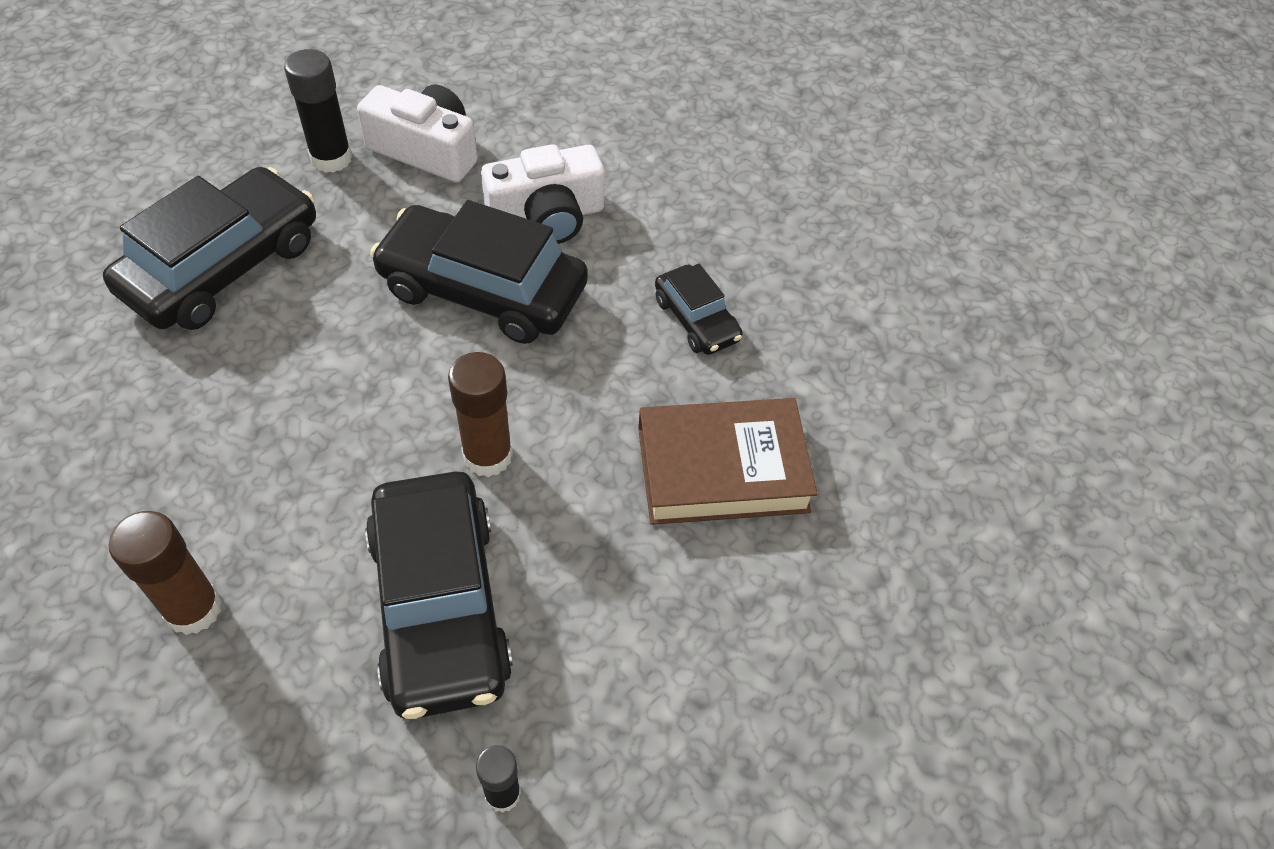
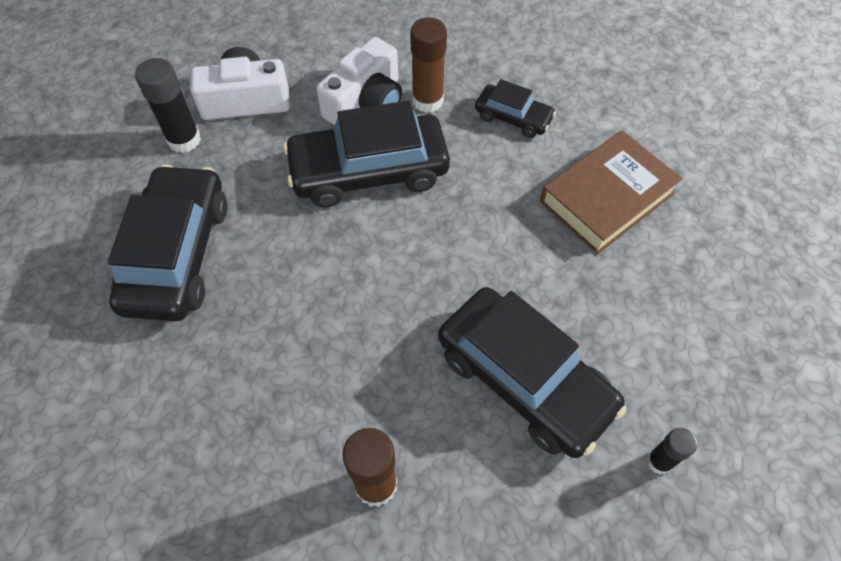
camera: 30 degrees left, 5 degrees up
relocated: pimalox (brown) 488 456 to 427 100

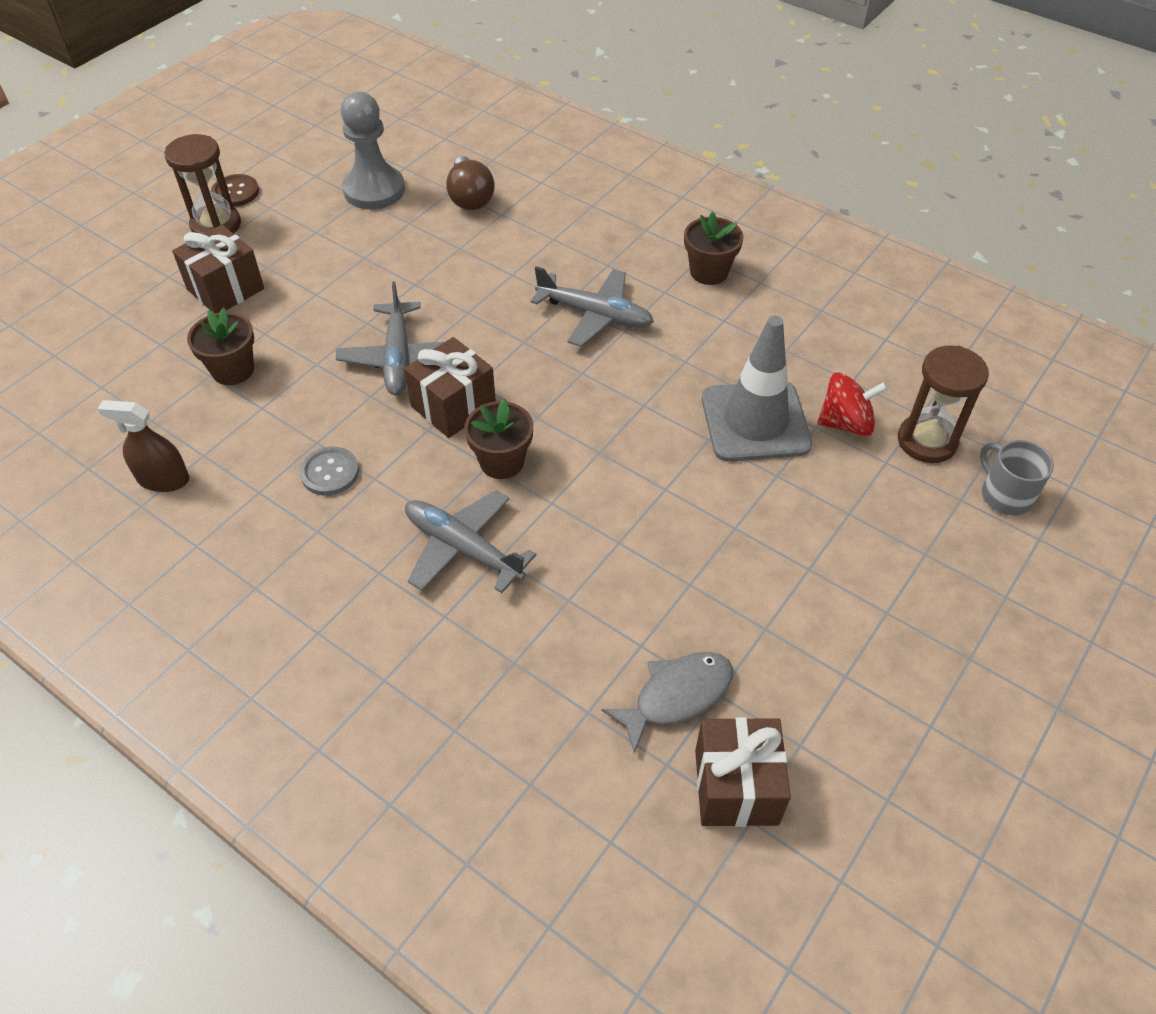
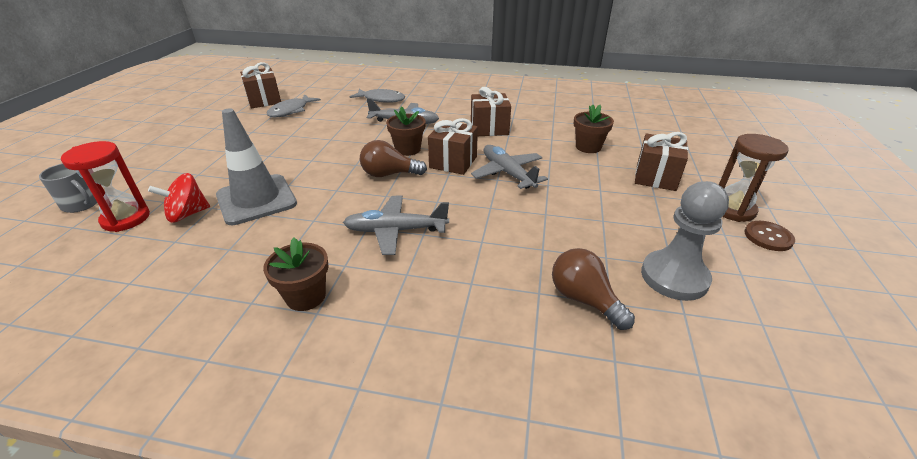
camera: 155 degrees right, 15 degrees down
missing: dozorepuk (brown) 163 479
appeared: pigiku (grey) 381 99; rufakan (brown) 389 174
exchanged: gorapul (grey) 330 472 to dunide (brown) 489 128
colour: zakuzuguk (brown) 927 441 to zakuzuguk (red) 126 219

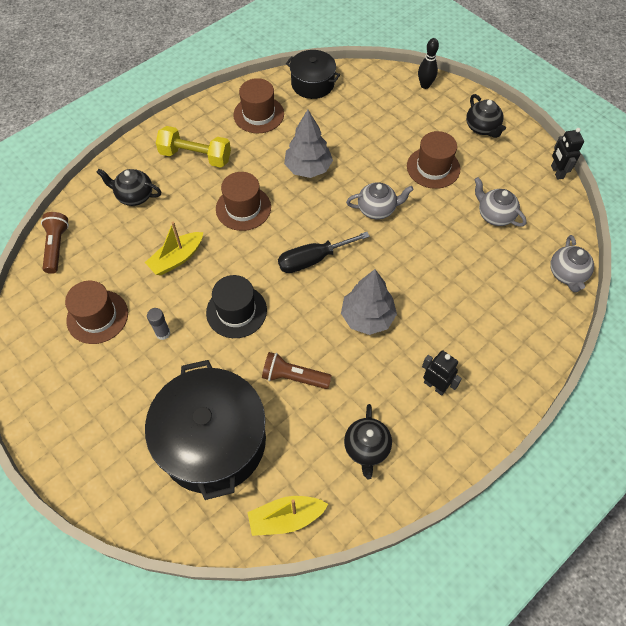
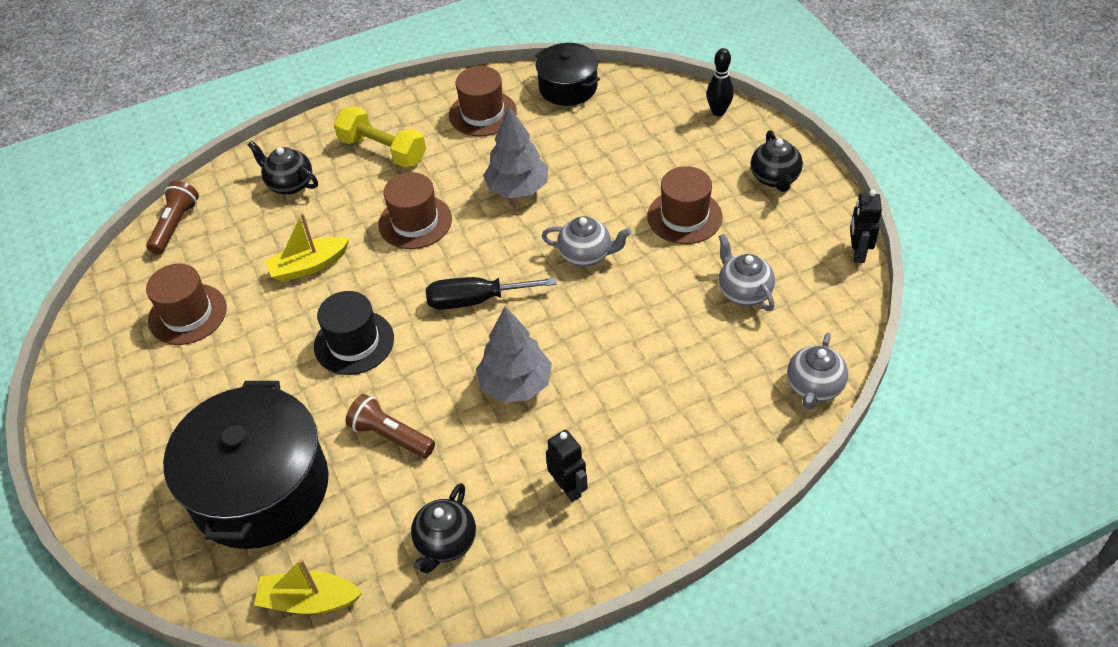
camera: 20 degrees right, 10 degrees down
missing: pimalox (grey) 163 333

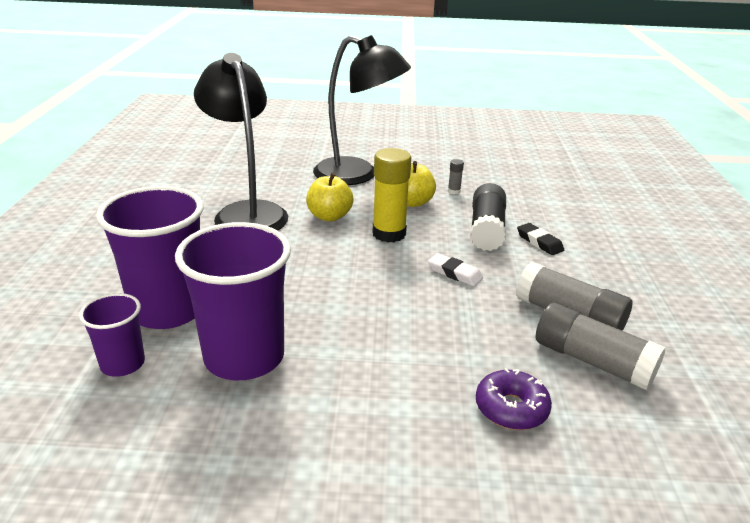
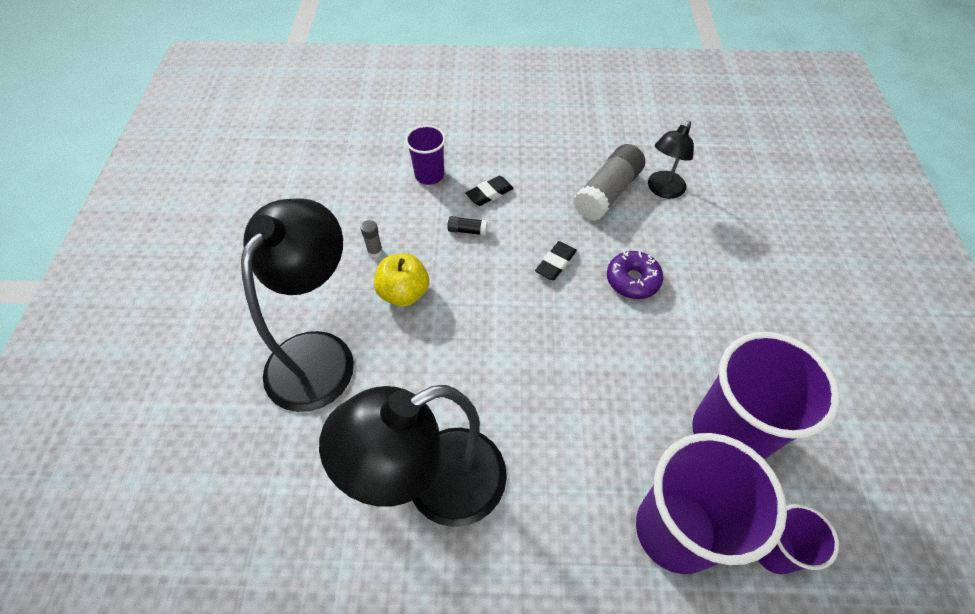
camera: 90 degrees left, 25 degrees up
missing: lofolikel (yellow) 329 216; pimalox (yellow) 389 234
appeared: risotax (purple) 429 175
relocated: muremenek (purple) 511 408 to 632 280
exchanged: pimalox (grey) 592 361 to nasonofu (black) 662 190
colour: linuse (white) 454 273 to linuse (black) 555 263
size: pimalox (black) 486 230 = 467 230 x0.43

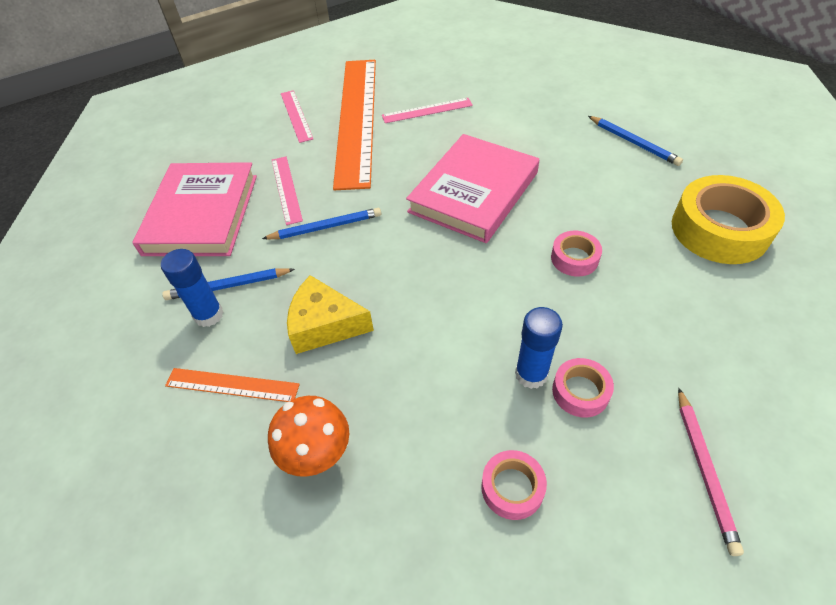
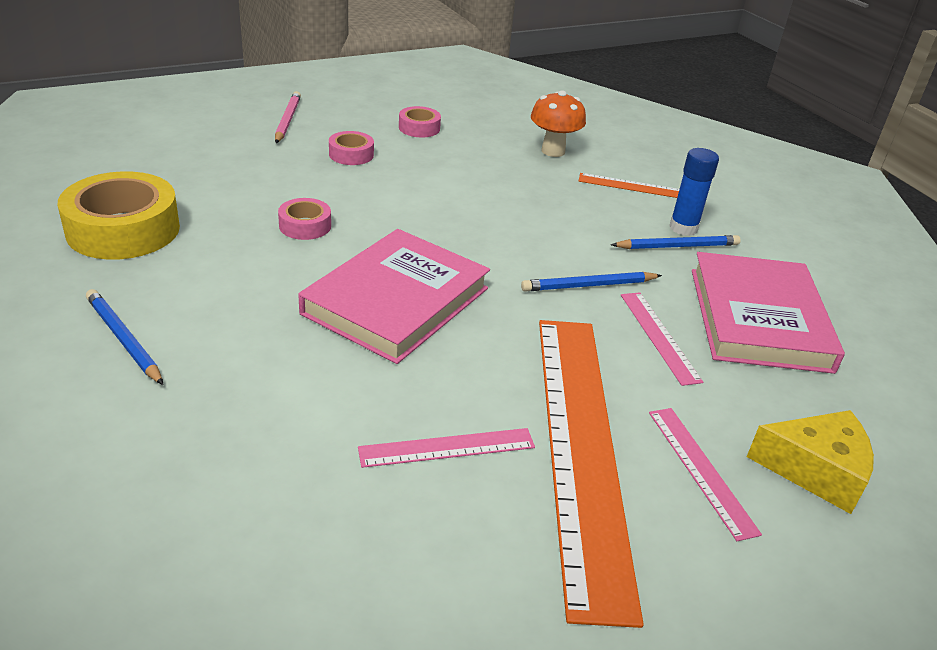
camera: 175 degrees right, 15 degrees down
missing: pimalox (blue) 531 374
relocated: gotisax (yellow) 325 325 to 815 470

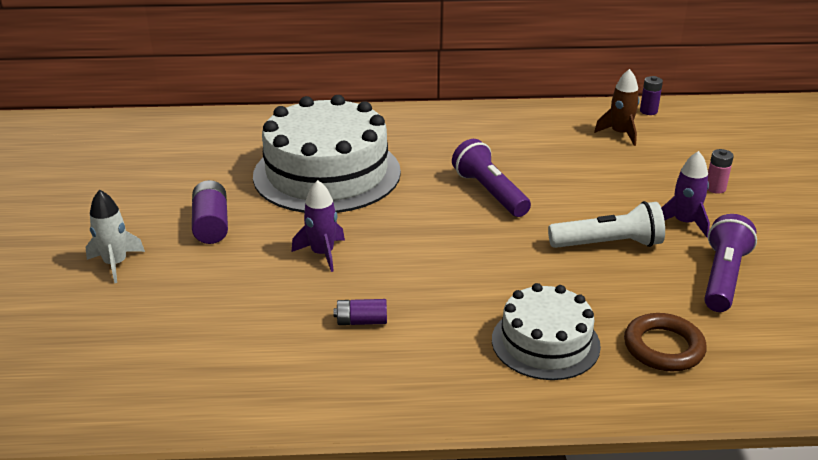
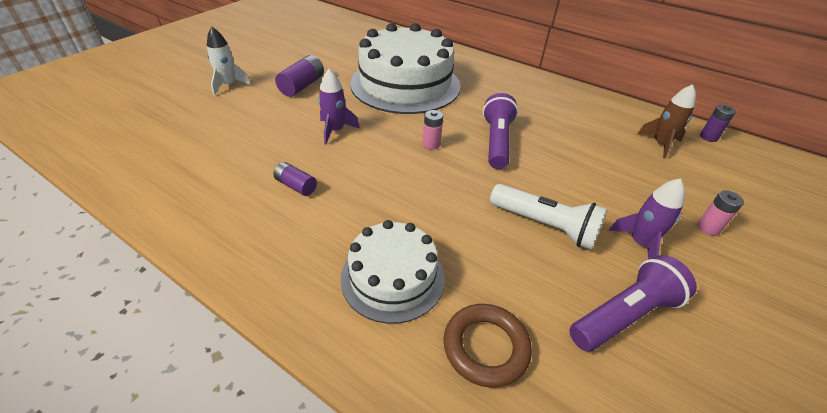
camera: 35 degrees right, 10 degrees up
appeared: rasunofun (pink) 431 144

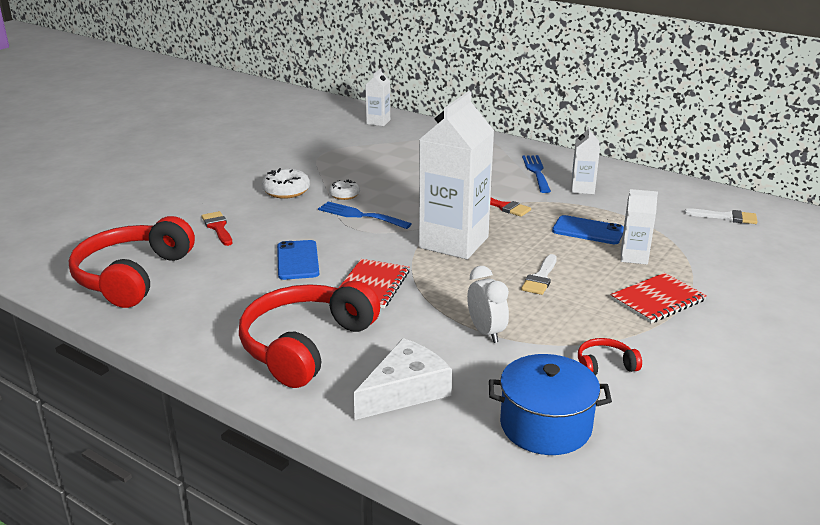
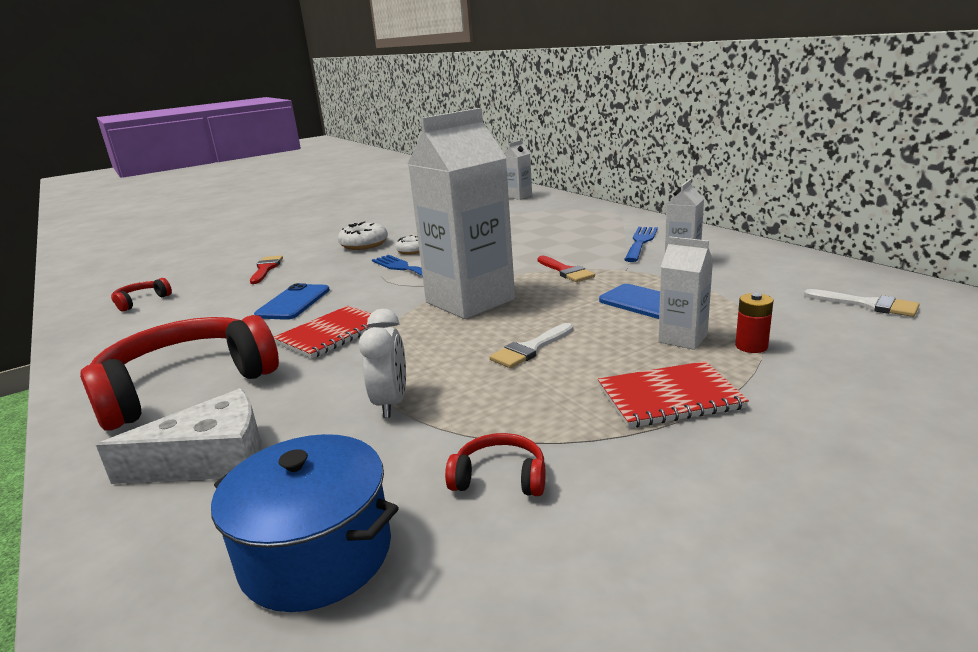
camera: 25 degrees right, 5 degrees down
appeared: rasunofun (red) 751 346
size: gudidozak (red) 132 276 = 141 301 x0.42

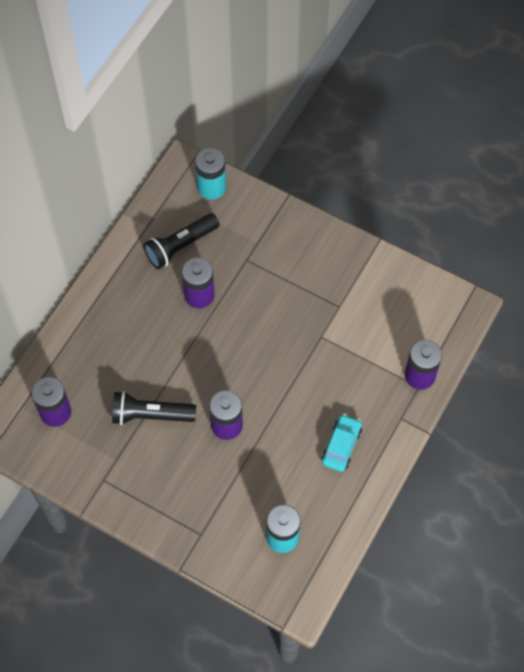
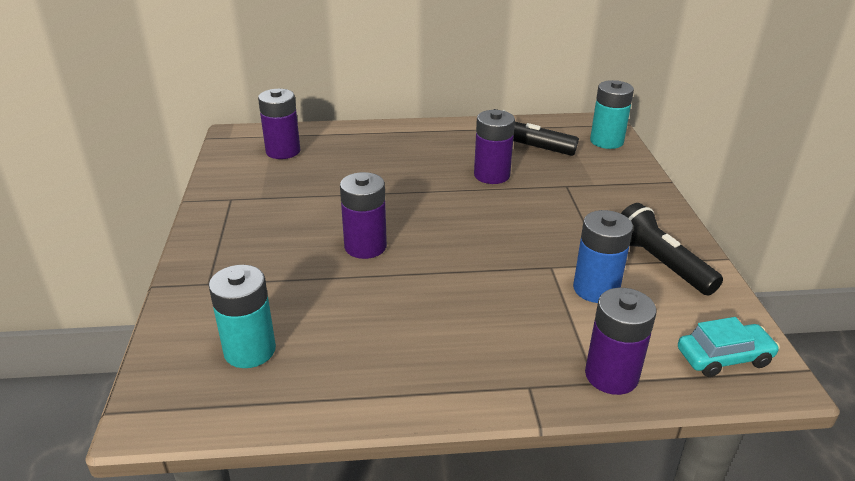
camera: 55 degrees right, 30 degrees down
appeared: rasunofun (blue) 596 289
relocated: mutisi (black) 150 415 to 660 263; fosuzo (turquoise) 341 446 to 724 357

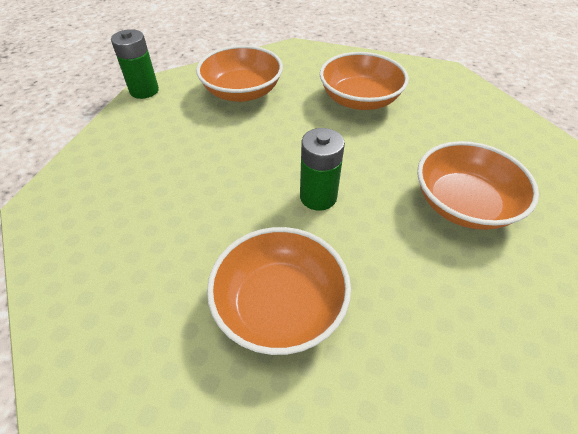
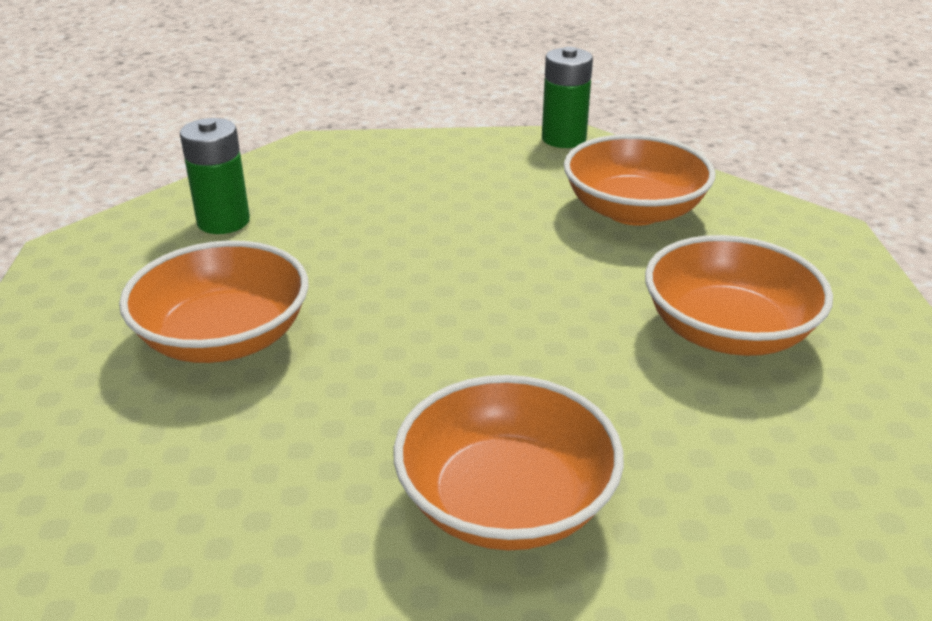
camera: 70 degrees right, 15 degrees down
relocated: rasunofun (green) 318 197 to 223 221

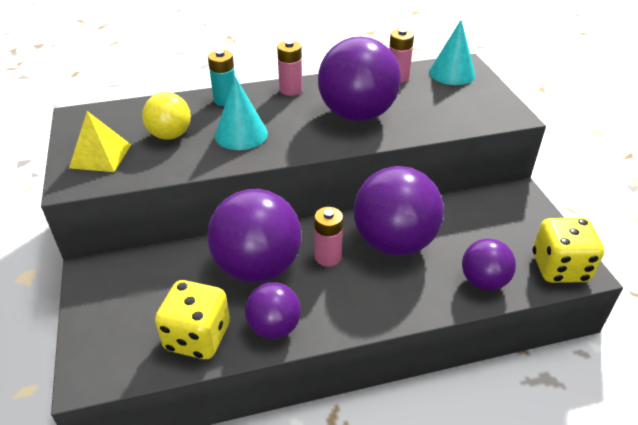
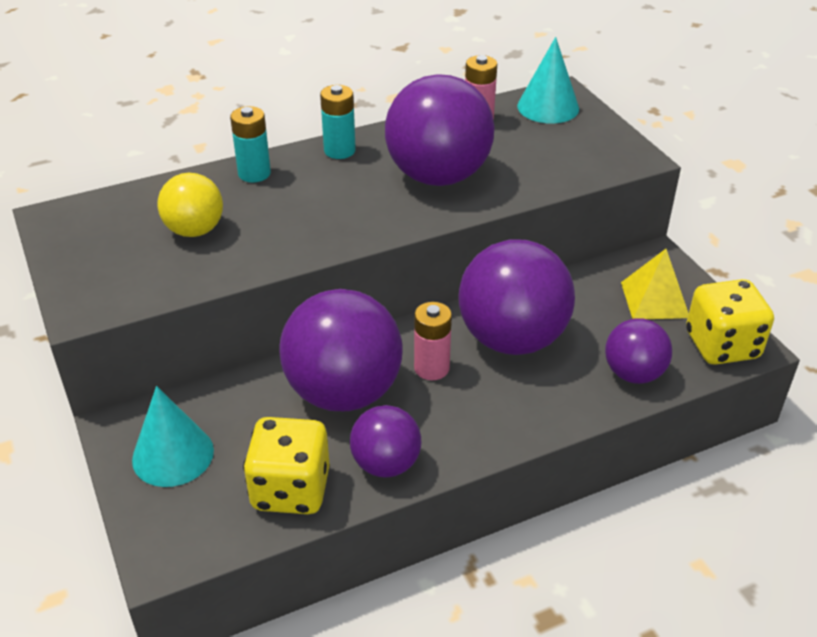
camera: 10 degrees left, 0 degrees up
relocated: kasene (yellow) 101 156 to 654 299; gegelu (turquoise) 241 134 to 173 455
colour: rasunofun (pink) 290 90 to rasunofun (turquoise) 339 151

